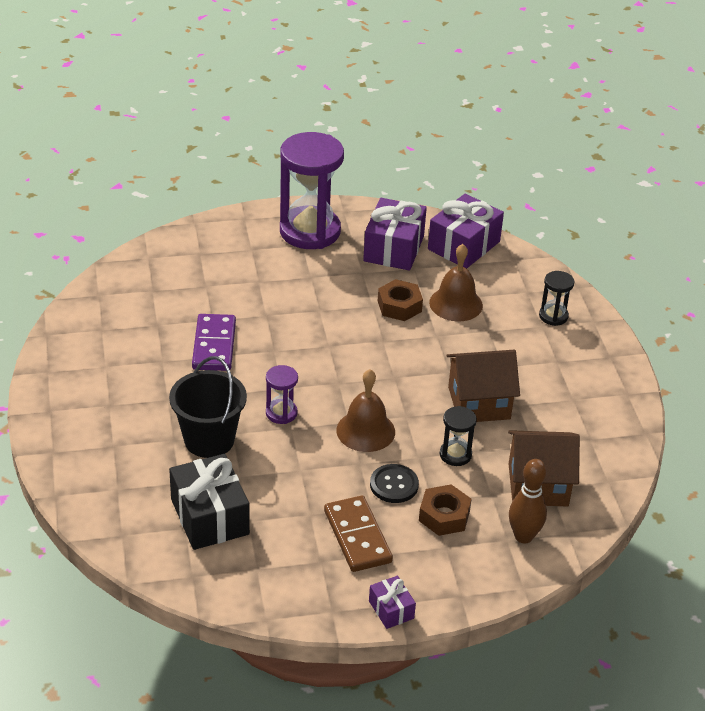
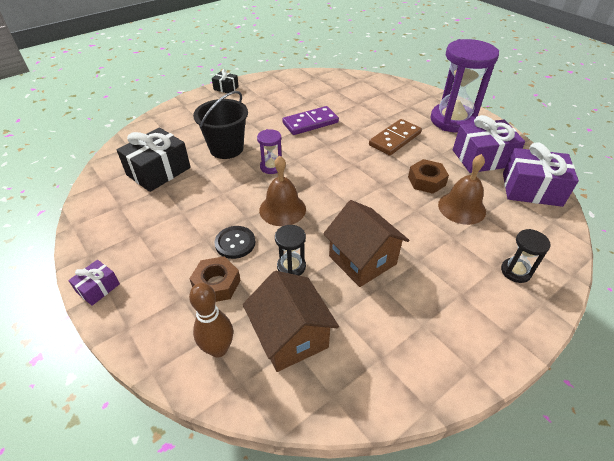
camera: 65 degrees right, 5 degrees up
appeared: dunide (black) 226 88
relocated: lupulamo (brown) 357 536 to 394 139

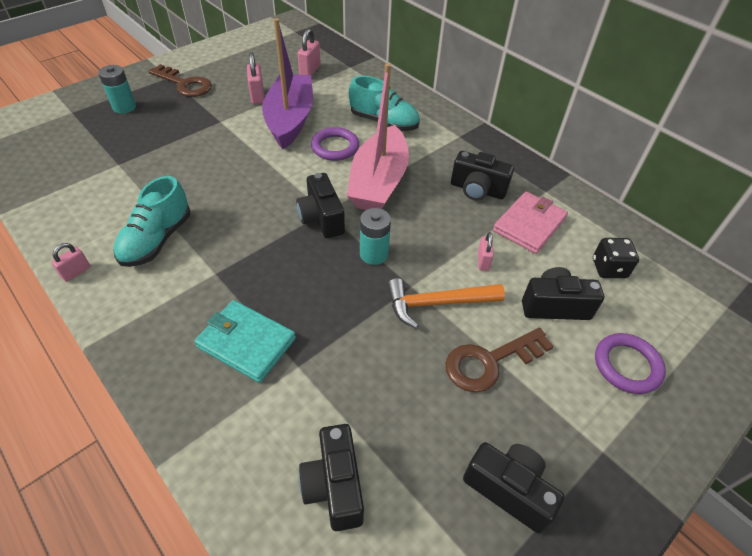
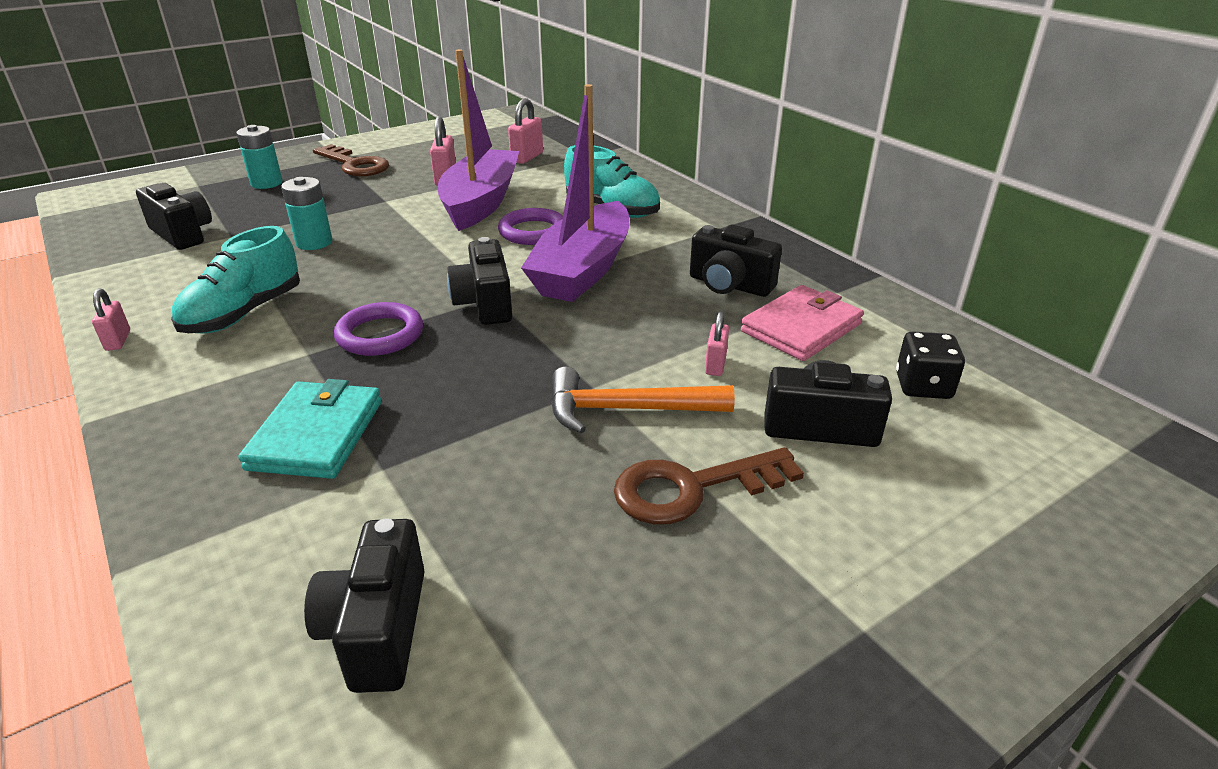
camera: 10 degrees right, 15 degrees down
relocated: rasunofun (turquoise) 374 254 to 314 242; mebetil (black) 508 489 to 182 234; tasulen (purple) 627 365 to 380 335
colour: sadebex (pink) 378 182 to sadebex (purple) 583 270
spun: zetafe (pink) 76 272 = 118 340 60 degrees counterclockwise; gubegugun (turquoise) 246 342 = 316 434 60 degrees clockwise

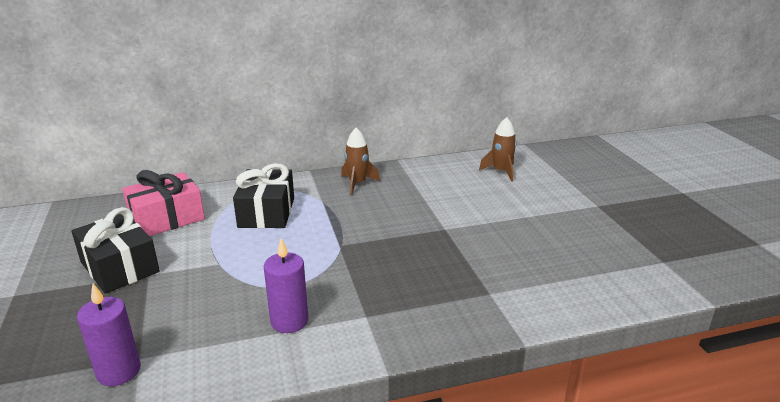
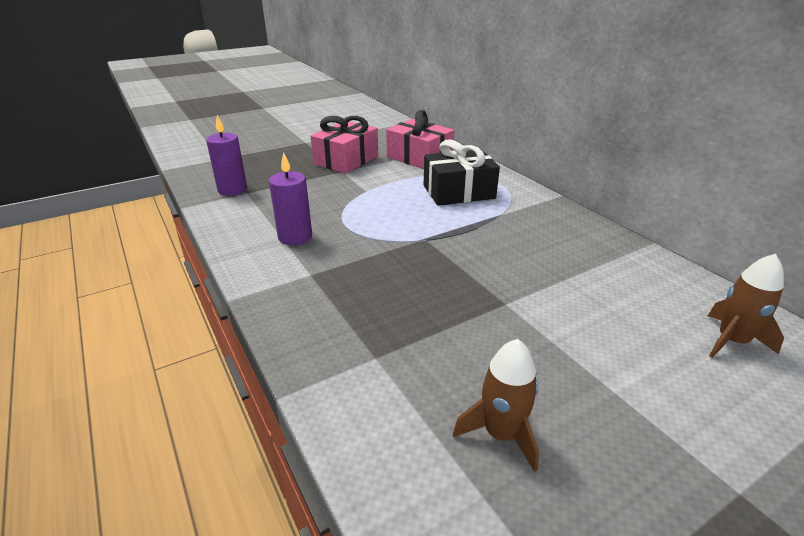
camera: 75 degrees right, 5 degrees up
relocated: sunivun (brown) 357 183 to 501 434
colour: dunide (black) 120 267 to dunide (pink) 346 160

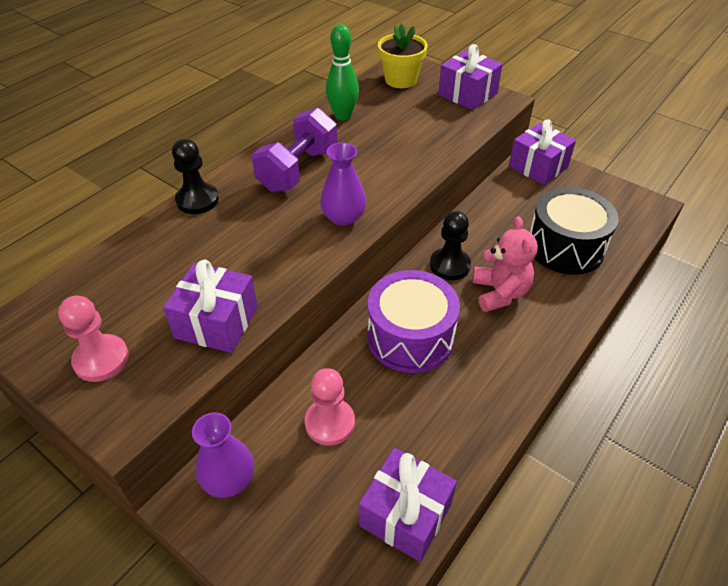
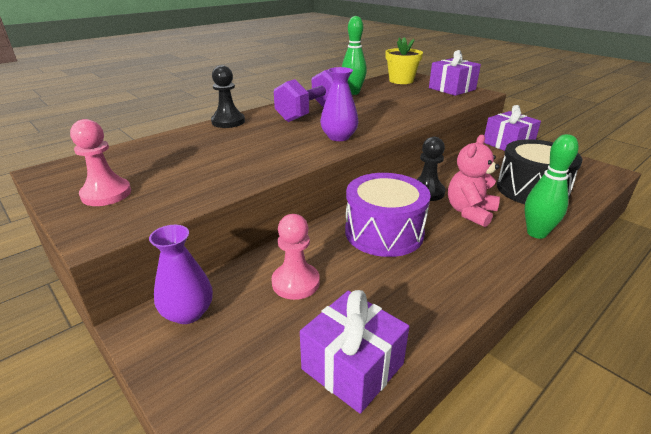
camera: 10 degrees right, 15 degrees down
missing: dunide (purple) 217 322
appeared: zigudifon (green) 536 233
spun: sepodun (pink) 500 293 = 470 212 150 degrees counterclockwise

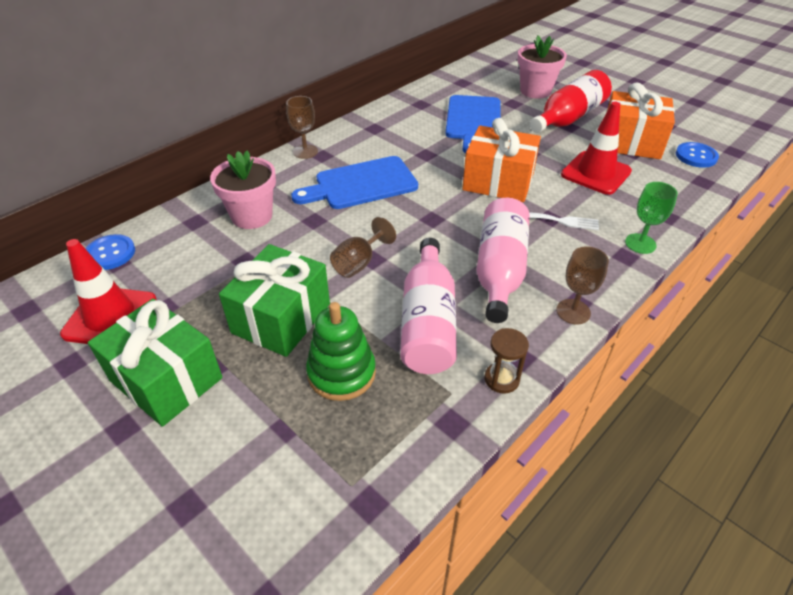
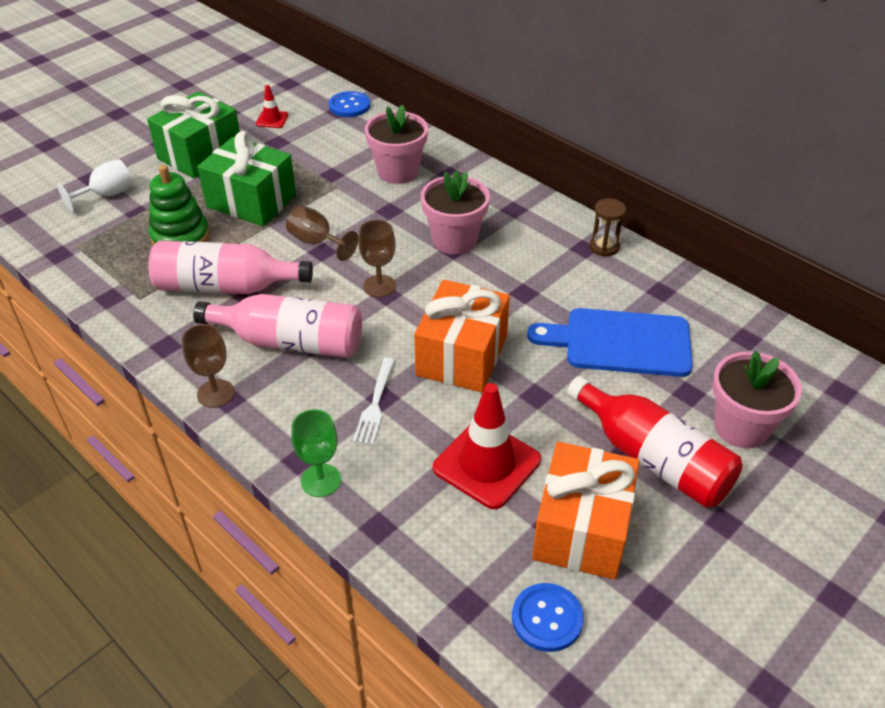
camera: 90 degrees right, 0 degrees up
appeared: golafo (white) 106 195
relocated: golafo (brown) 305 152 to 379 286; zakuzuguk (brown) 501 379 to 604 247
exchanged: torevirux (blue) 361 184 to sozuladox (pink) 454 240
size: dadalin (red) 110 317 = 272 119 x0.49

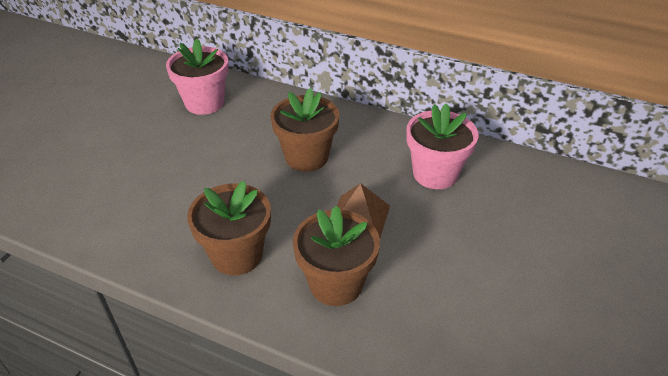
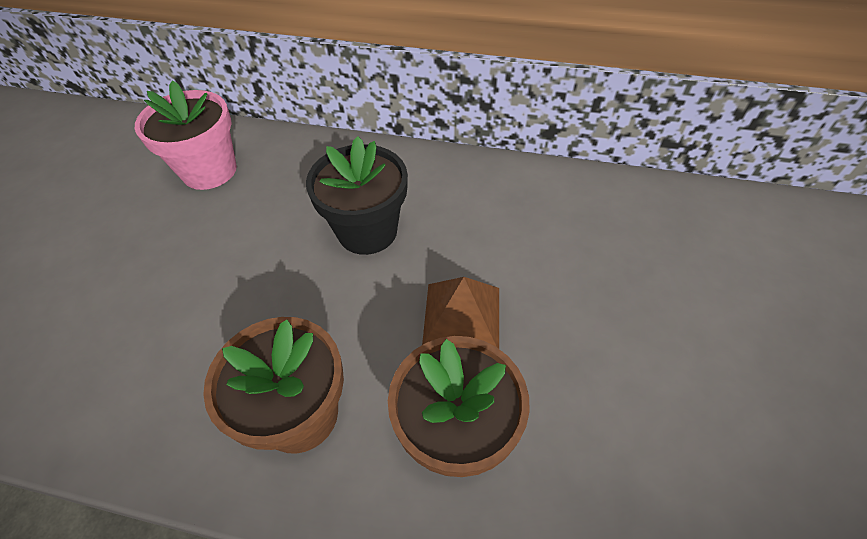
camera: 10 degrees left, 10 degrees up
missing: sozuladox (pink) 435 174
colour: sozuladox (brown) 306 157 to sozuladox (black) 367 231

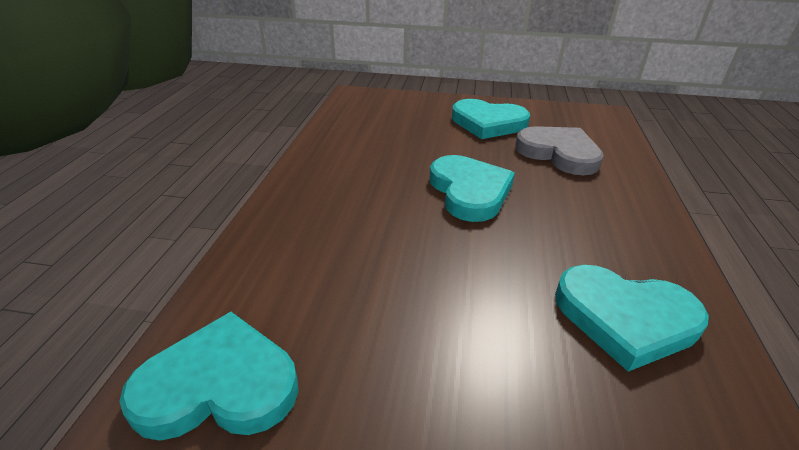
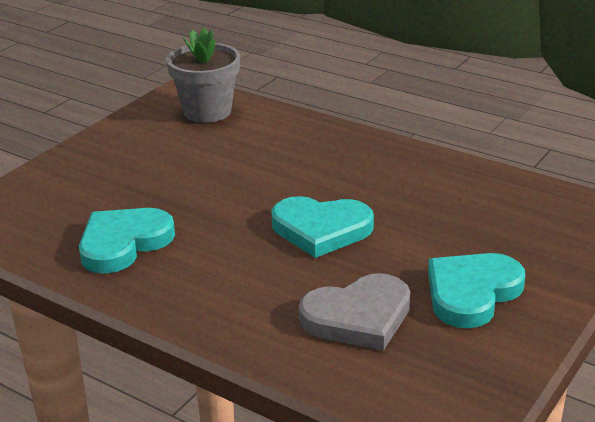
camera: 115 degrees right, 5 degrees down
exchanged: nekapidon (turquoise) 219 385 to sozuladox (grey) 207 111

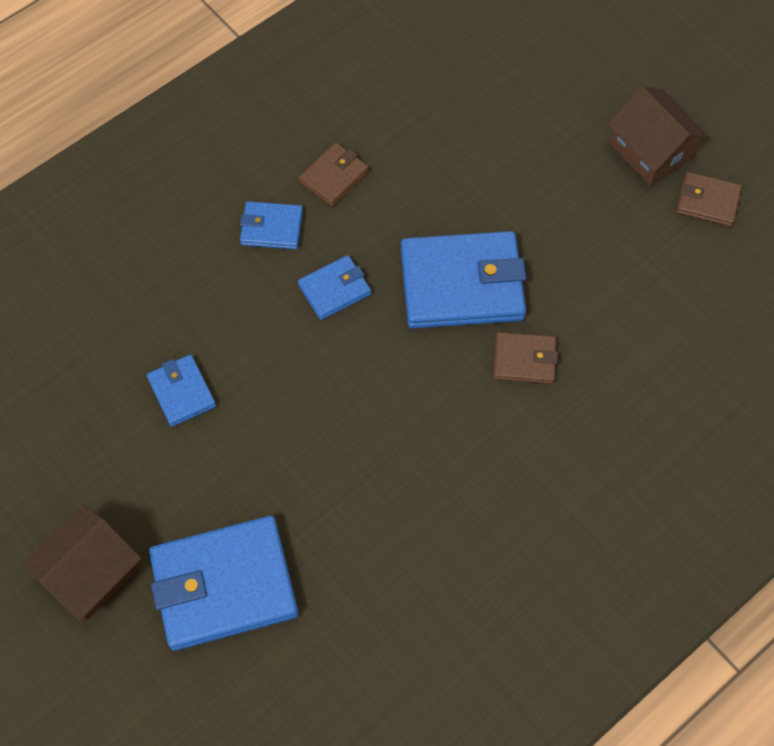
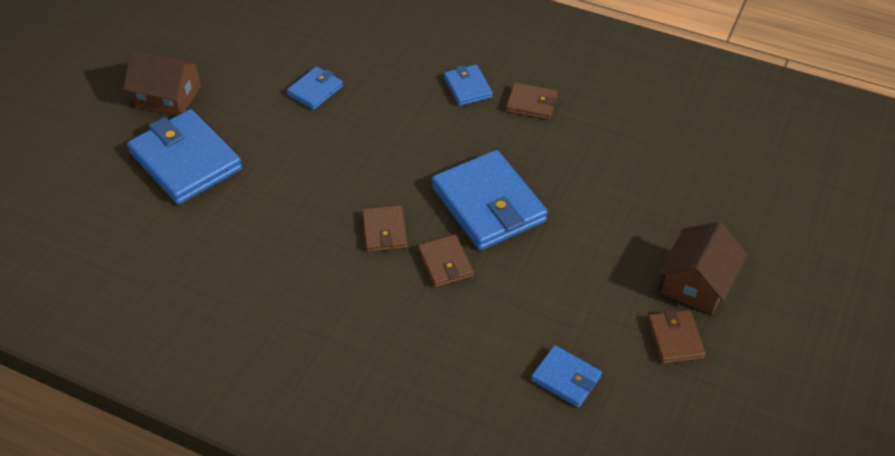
camera: 65 degrees right, 15 degrees down
appeared: gubegugun (brown) 384 231
relocated: gubegugun (blue) 334 289 to 566 378

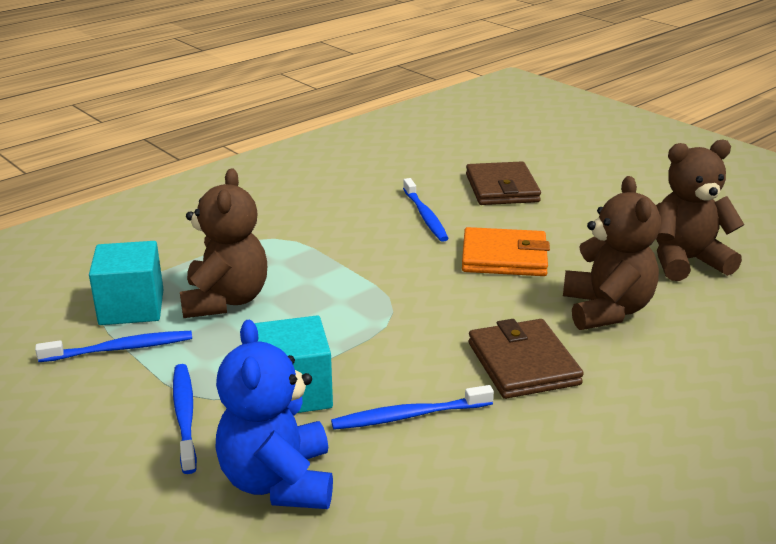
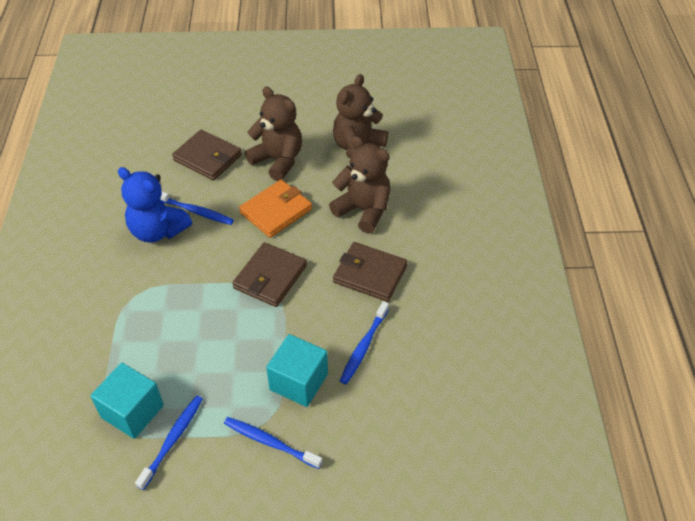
camera: 50 degrees left, 20 degrees up
appeared: gubegugun (brown) 270 277
relocated: sepodun (brown) 225 300 to 278 160; sepodun (blue) 278 481 to 158 231

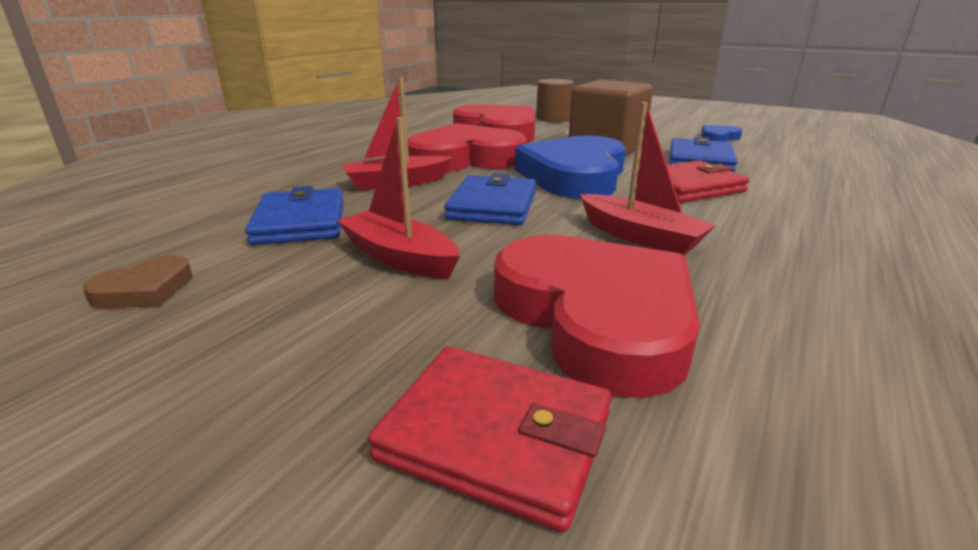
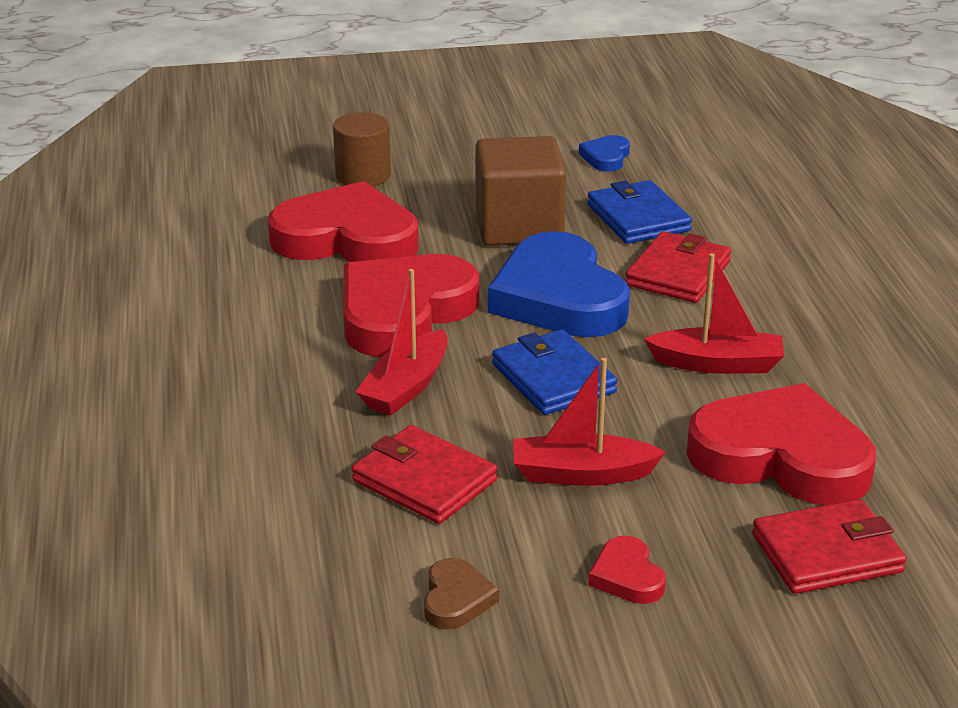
camera: 40 degrees left, 5 degrees up
appeared: nekapidon (red) 627 576
colour: gubegugun (blue) 300 222 to gubegugun (red) 424 481

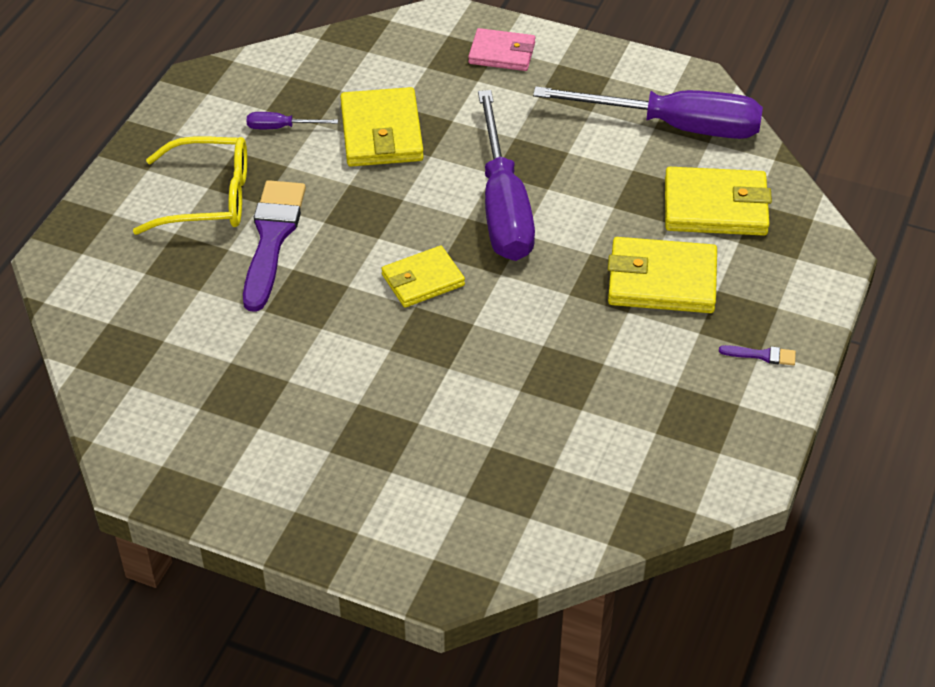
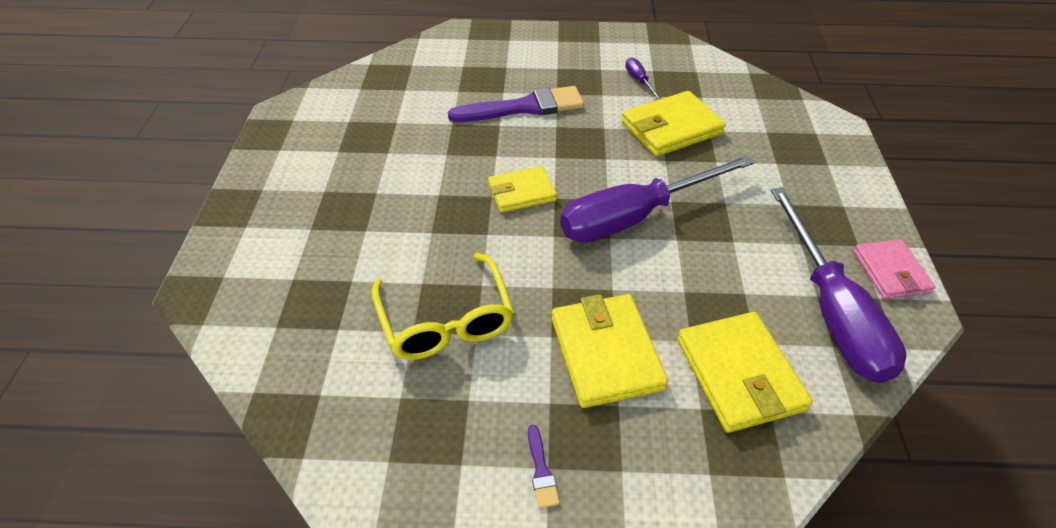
camera: 70 degrees right, 0 degrees up
relocated: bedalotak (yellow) 208 198 to 446 320; gubegugun (pink) 502 53 to 890 272
spun: gubegugun (yellow) 423 280 = 522 192 60 degrees counterclockwise

